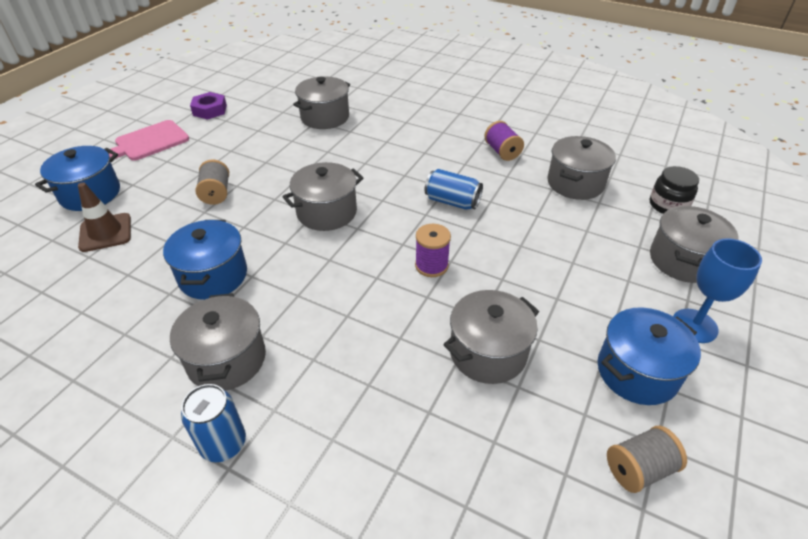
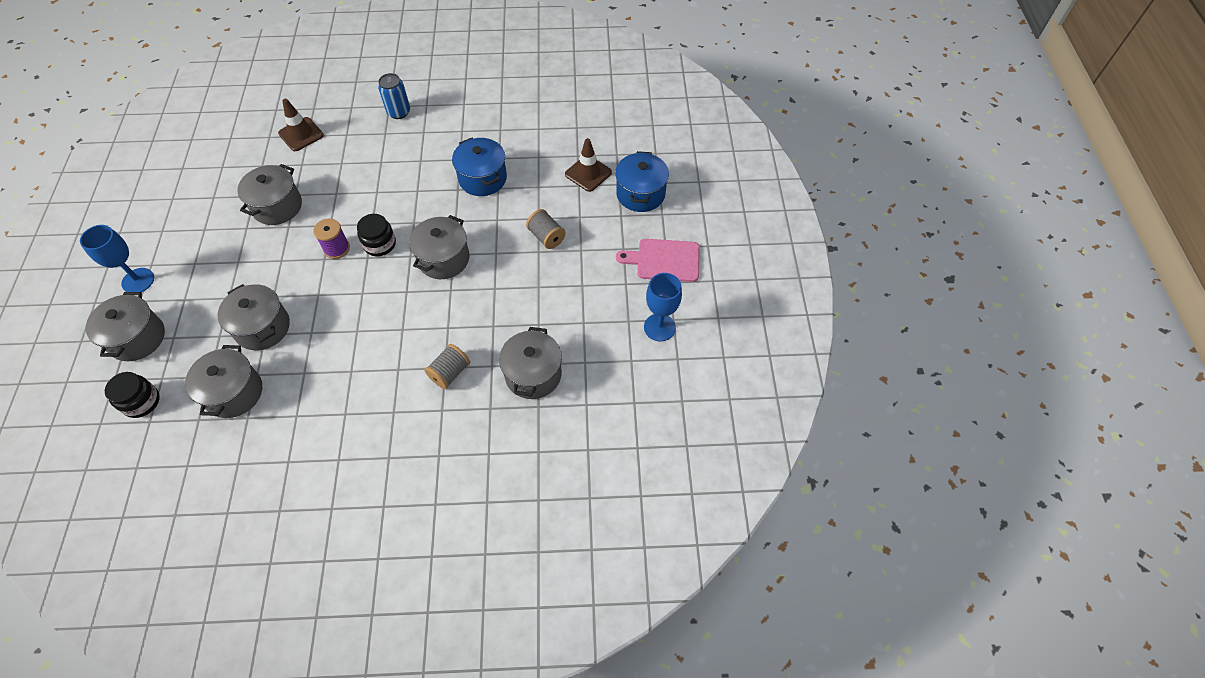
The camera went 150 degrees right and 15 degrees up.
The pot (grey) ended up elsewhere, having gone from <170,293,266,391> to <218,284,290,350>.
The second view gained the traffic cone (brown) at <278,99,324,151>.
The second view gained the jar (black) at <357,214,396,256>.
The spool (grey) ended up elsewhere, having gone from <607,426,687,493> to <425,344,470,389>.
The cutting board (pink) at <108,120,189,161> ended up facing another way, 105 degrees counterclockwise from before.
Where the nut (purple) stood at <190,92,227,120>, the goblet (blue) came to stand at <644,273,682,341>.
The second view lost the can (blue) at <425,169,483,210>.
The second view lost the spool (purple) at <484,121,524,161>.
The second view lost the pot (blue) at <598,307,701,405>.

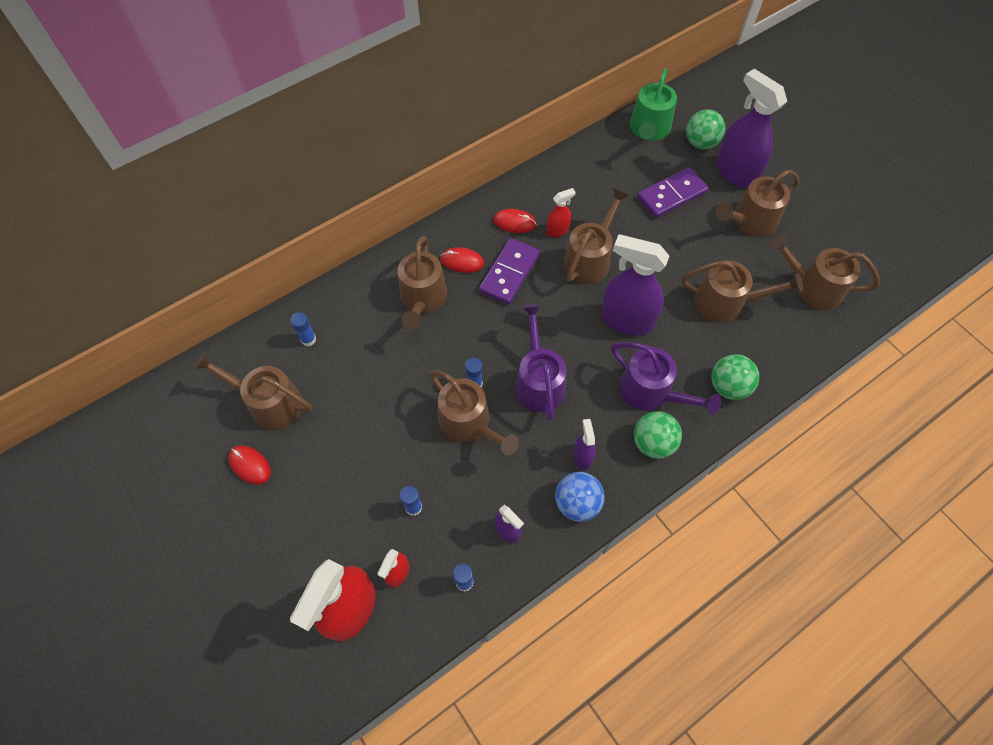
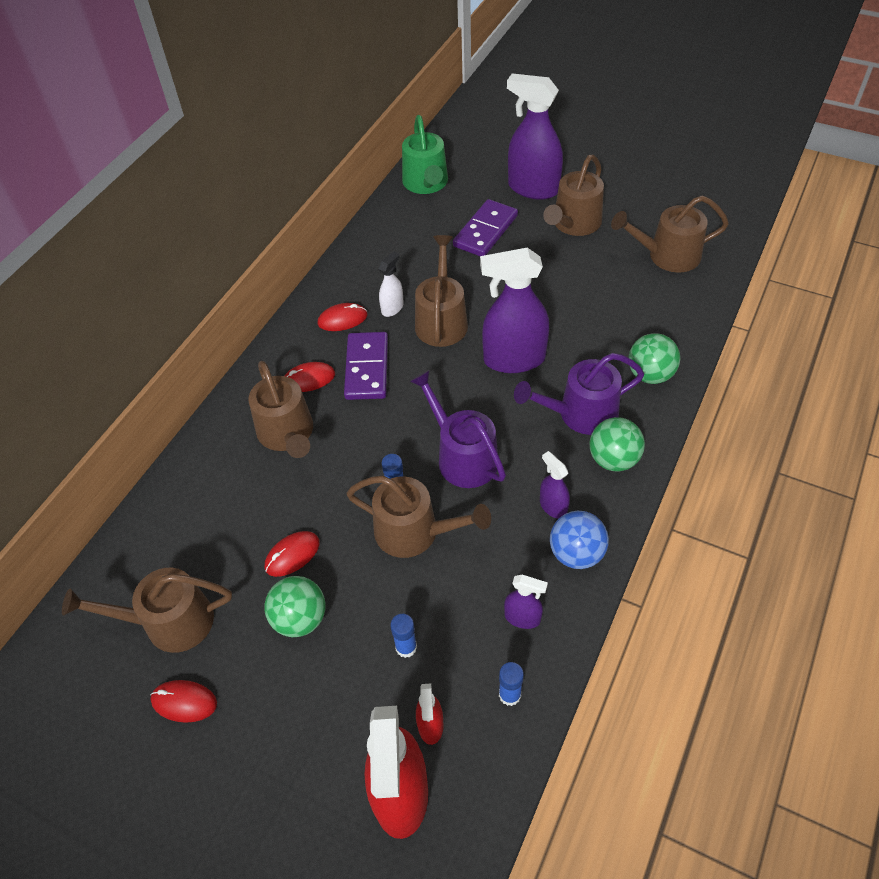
The camera went 25 degrees left and 10 degrees down.
The ball (green) ended up elsewhere, having gone from <686,110,726,149> to <264,576,326,637>.
The second view gained the mouse (red) at <265,531,320,577>.
What was the spray bottle (red) at <546,188,576,237> turned into the spray bottle (white) at <379,251,404,317>.
The watering can (purple) at <611,342,721,415> ended up facing another way, 150 degrees clockwise from before.
The second view lost the glue stick (blue) at <291,312,316,346>.
The second view lost the watering can (brown) at <681,260,803,322>.

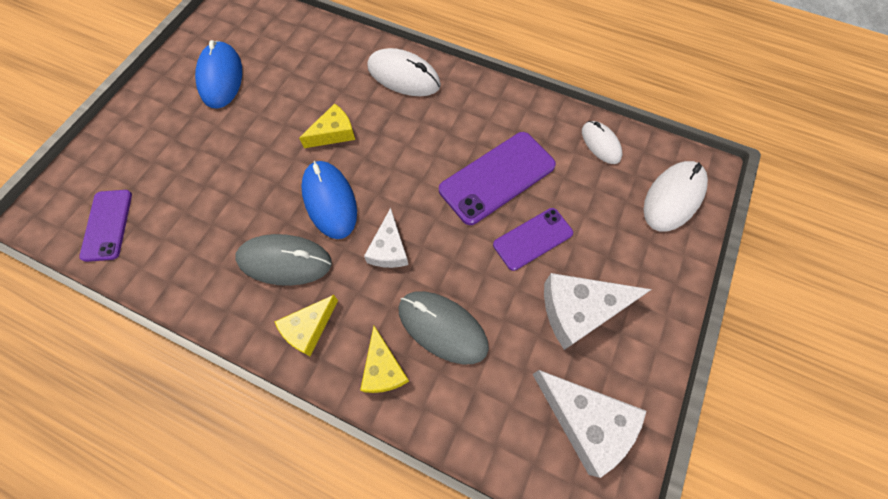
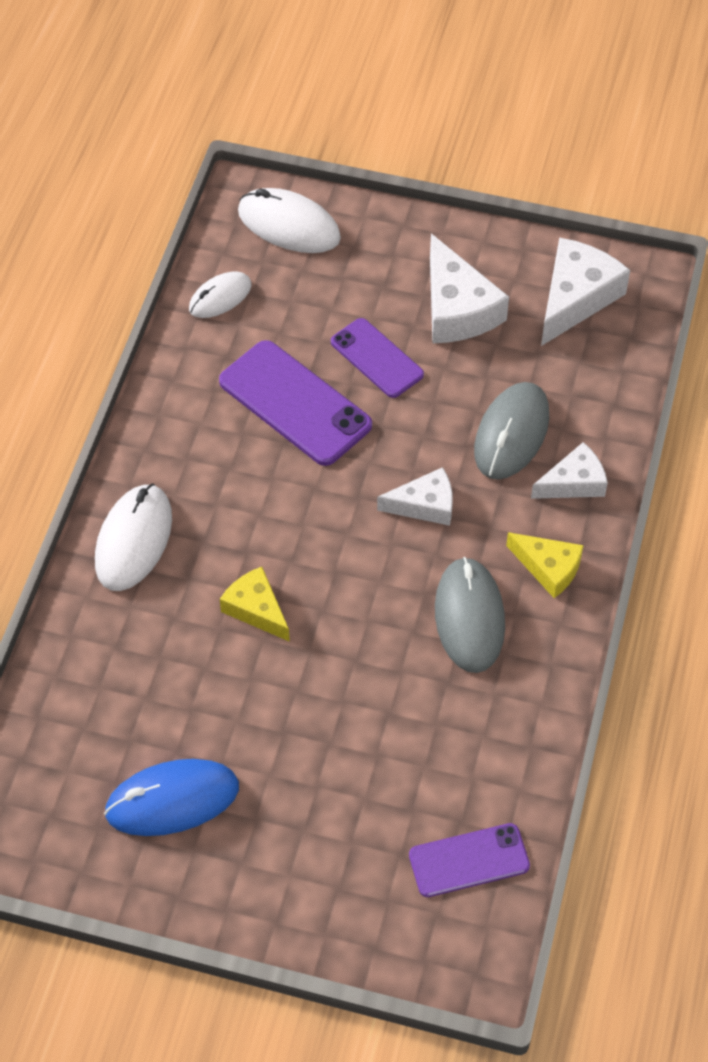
The camera went 100 degrees left and 10 degrees down.
What was the cheese (yellow) at <360,326,409,393> turned into the cheese (white) at <531,442,608,499>.
The second view lost the mouse (blue) at <301,161,357,239>.

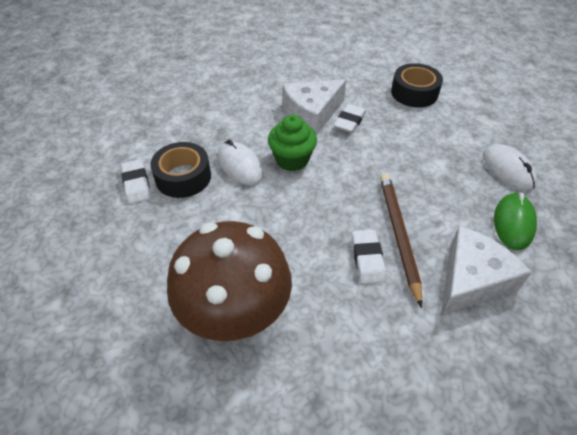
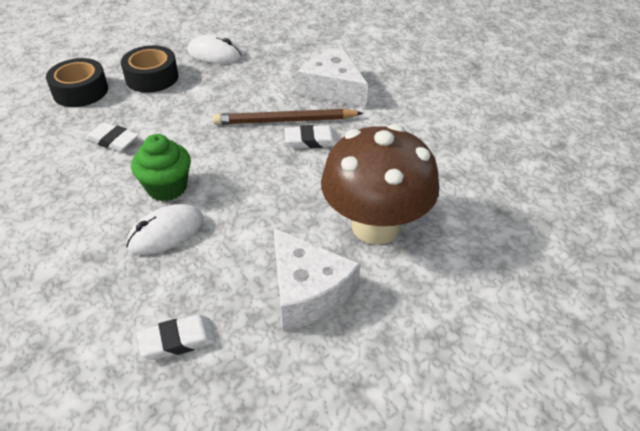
The camera went 90 degrees left and 5 degrees down.
The tape (black) ended up elsewhere, having gone from <150,142,211,198> to <121,45,179,93>.
The mouse (white) at <483,144,537,191> ended up facing another way, 45 degrees clockwise from before.
The cheese (white) ended up elsewhere, having gone from <283,79,346,135> to <274,228,360,330>.
The second view lost the mouse (green) at <494,192,537,250>.

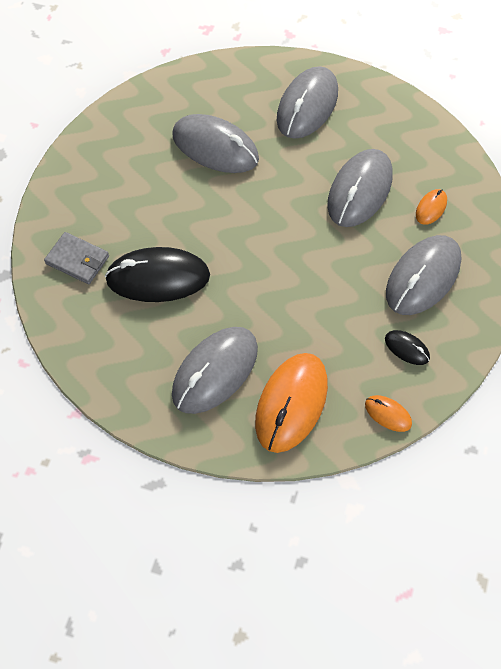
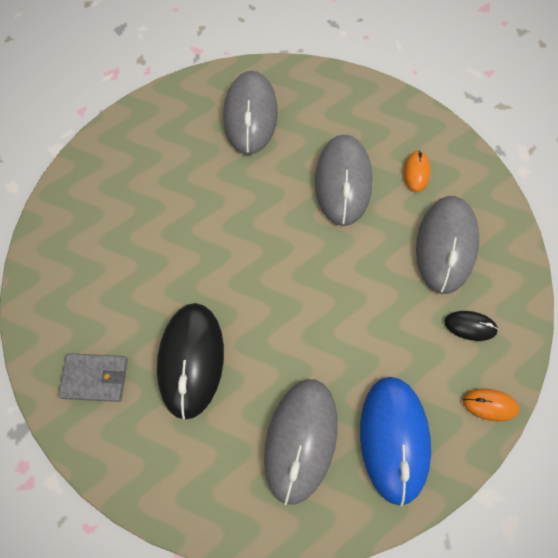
The camera went 25 degrees left and 5 degrees up.
The mouse (black) at <105,247,210,302> ended up facing another way, 60 degrees counterclockwise from before.
What was the mouse (orange) at <255,353,328,453> turned into the mouse (blue) at <360,377,431,506>.
The second view lost the mouse (grey) at <172,114,259,173>.

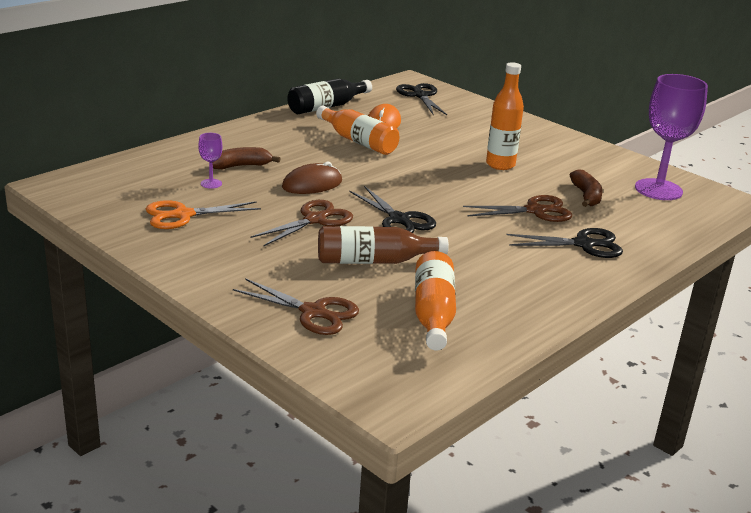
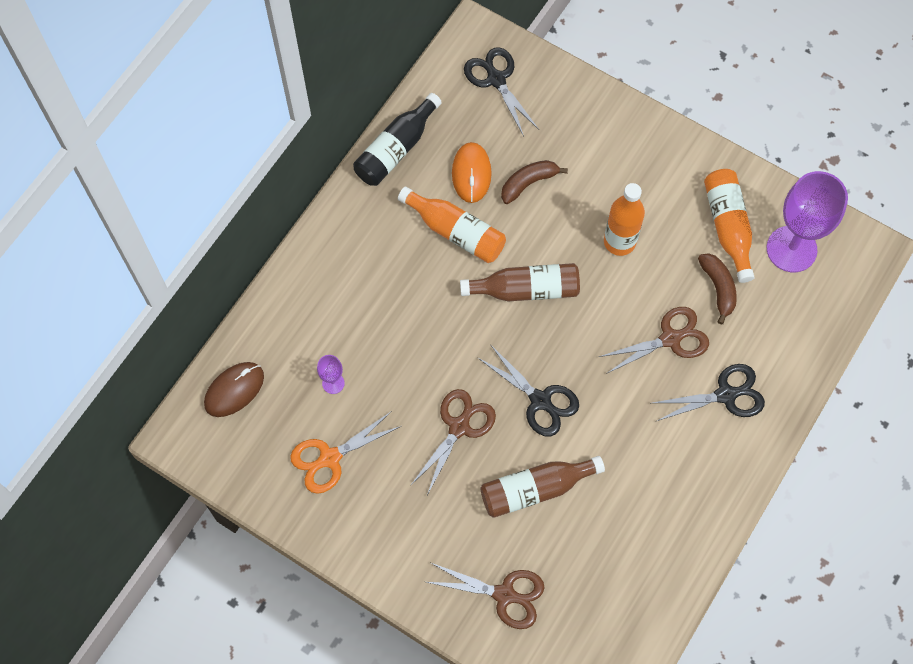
The camera went 10 degrees left and 40 degrees up.
The mouse (brown) ended up elsewhere, having gone from <282,162,342,194> to <204,362,264,417>.
The second view gained the bottle (brown) at <460,263,580,302>.
The banana (brown) ended up elsewhere, having gone from <213,147,281,169> to <501,160,568,204>.
The bottle (orange) ended up elsewhere, having gone from <415,251,456,351> to <704,169,755,283>.

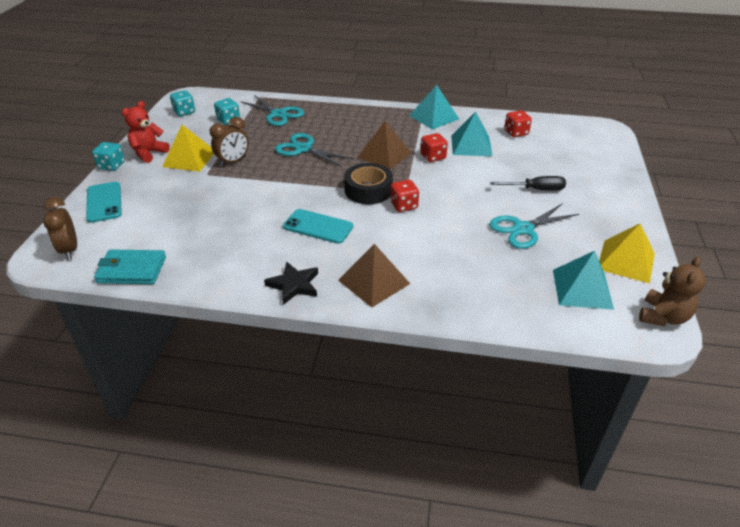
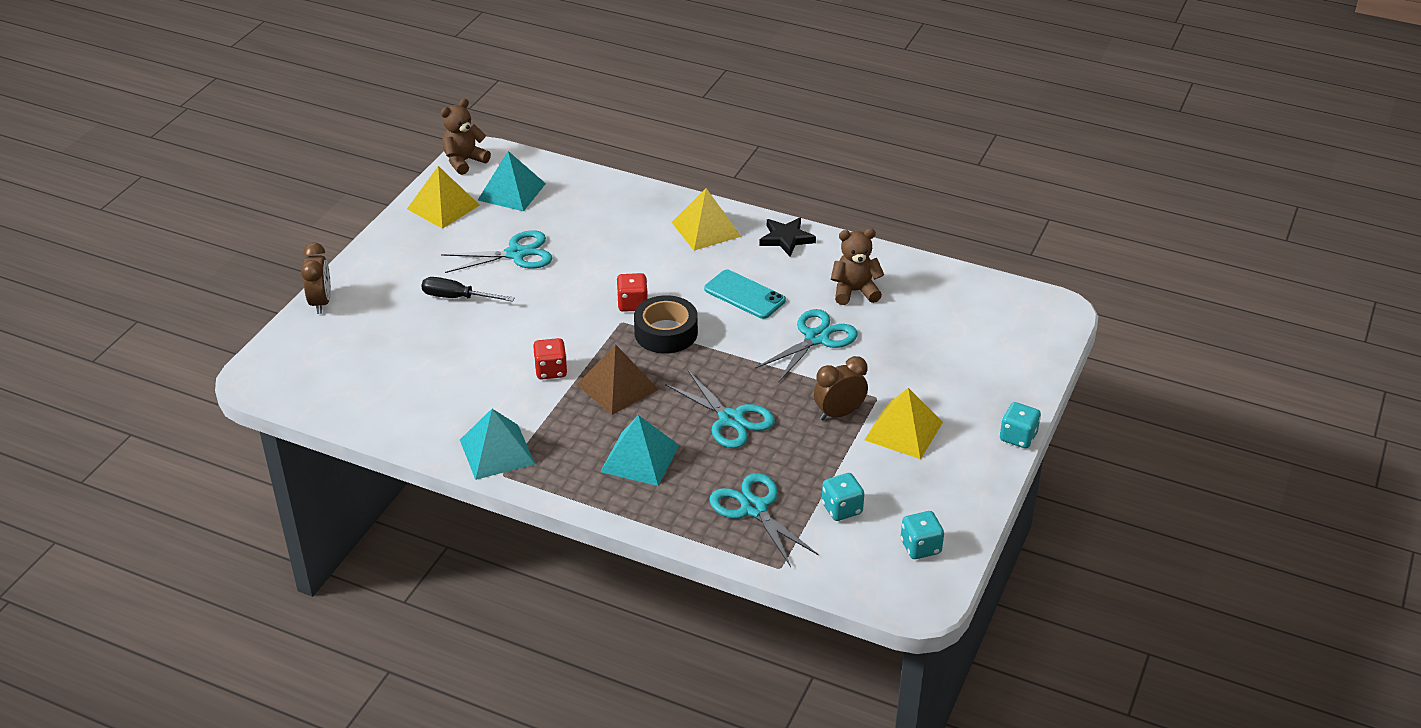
The camera went 165 degrees left and 0 degrees up.
The clock (brown) ended up elsewhere, having gone from <43,197,77,260> to <301,243,331,314>.
The pyramid (turquoise) ended up elsewhere, having gone from <451,112,492,156> to <600,415,679,486>.
What was the pyramid (brown) at <338,244,410,308> turned into the pyramid (yellow) at <672,188,741,251>.
The second view gained the scissors (turquoise) at <755,309,858,383>.
The second view gained the teddy bear (brown) at <831,228,884,305>.
The second view lost the phone (turquoise) at <86,182,122,223>.
The second view lost the wallet (turquoise) at <94,249,166,284>.
The second view lost the teddy bear (red) at <122,101,170,163>.
The second view lost the dice (red) at <504,110,532,137>.

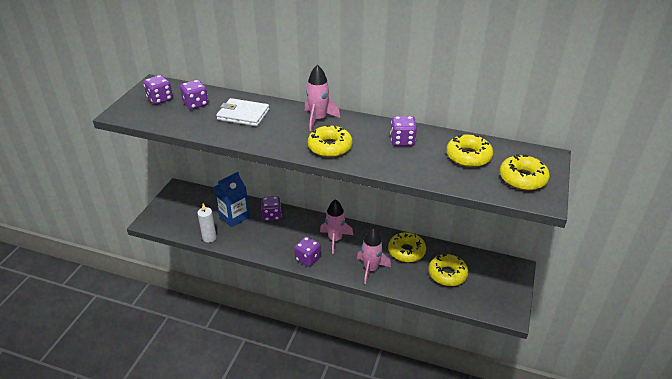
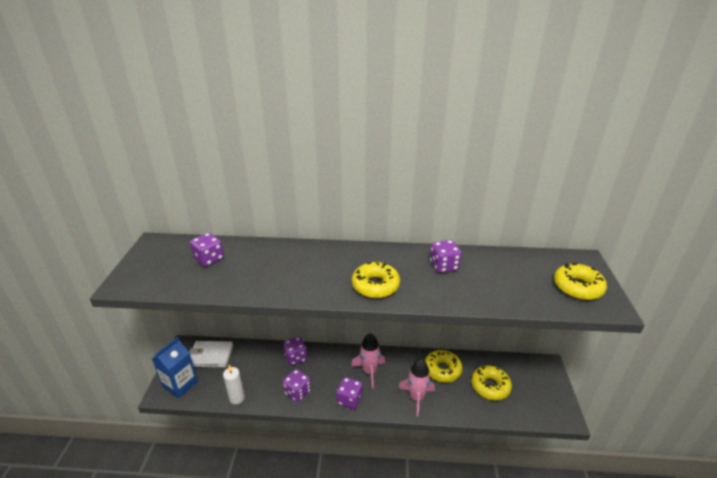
The camera went 15 degrees left and 5 degrees down.
The carton (blue) ended up elsewhere, having gone from <214,172,250,227> to <152,337,198,399>.
The wallet (white) ended up elsewhere, having gone from <216,98,269,126> to <189,341,233,367>.
The dice (purple) ended up elsewhere, having gone from <143,75,173,105> to <283,369,311,402>.
The second view lost the rocket (pink) at <305,65,340,131>.
The second view lost the donut (yellow) at <446,134,493,167>.

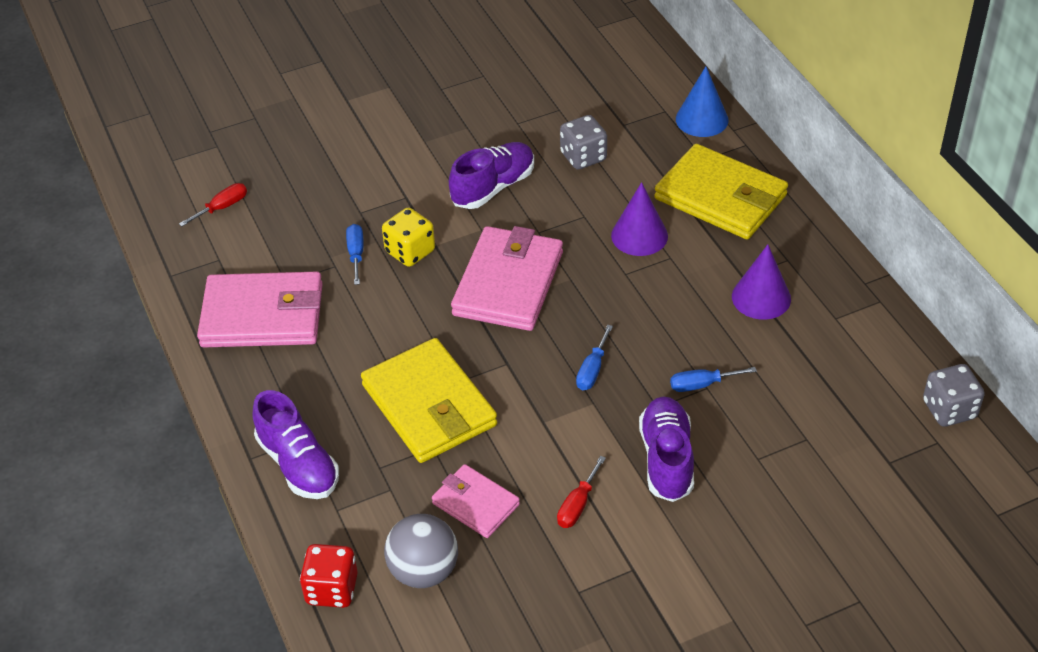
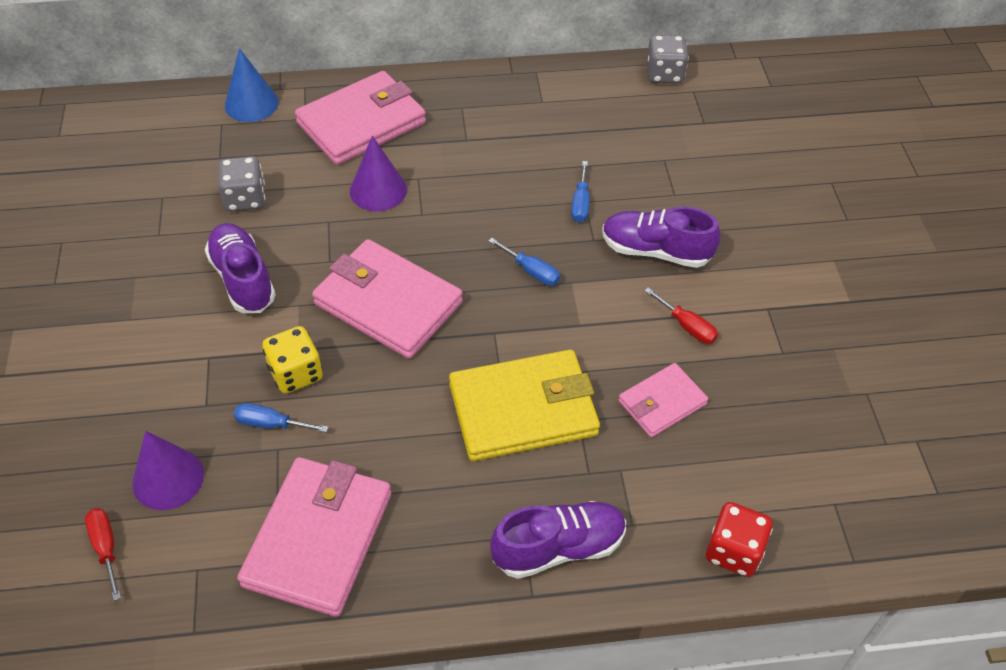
The camera went 75 degrees left and 5 degrees up.
The cone (purple) ended up elsewhere, having gone from <732,244,791,320> to <132,431,204,510>.
What was the wallet (yellow) at <654,144,788,239> turned into the wallet (pink) at <295,71,426,165>.
The second view lost the ball (grey) at <384,514,458,588>.

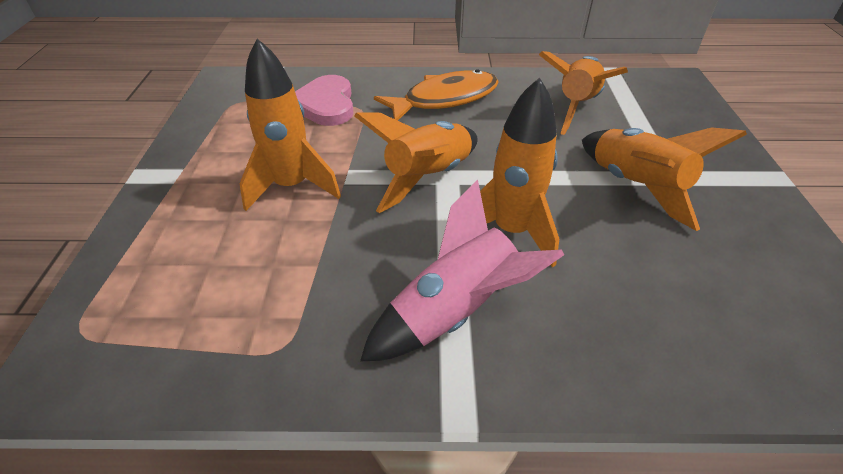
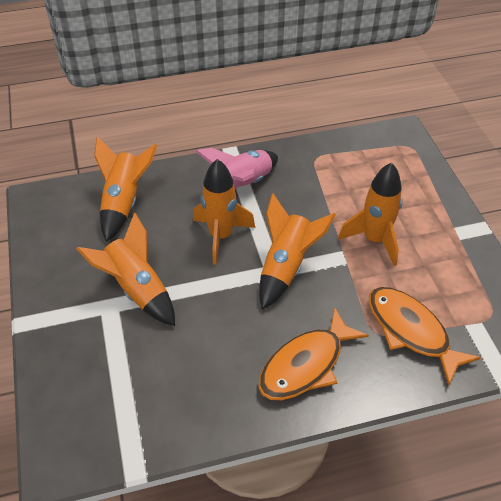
The camera went 165 degrees right and 5 degrees up.
The rocket (orange) ended up elsewhere, having gone from <539,51,628,135> to <94,137,157,242>.
Where the heart (pink) stood at <295,75,354,126>, the fish (orange) came to stand at <369,287,481,385>.

